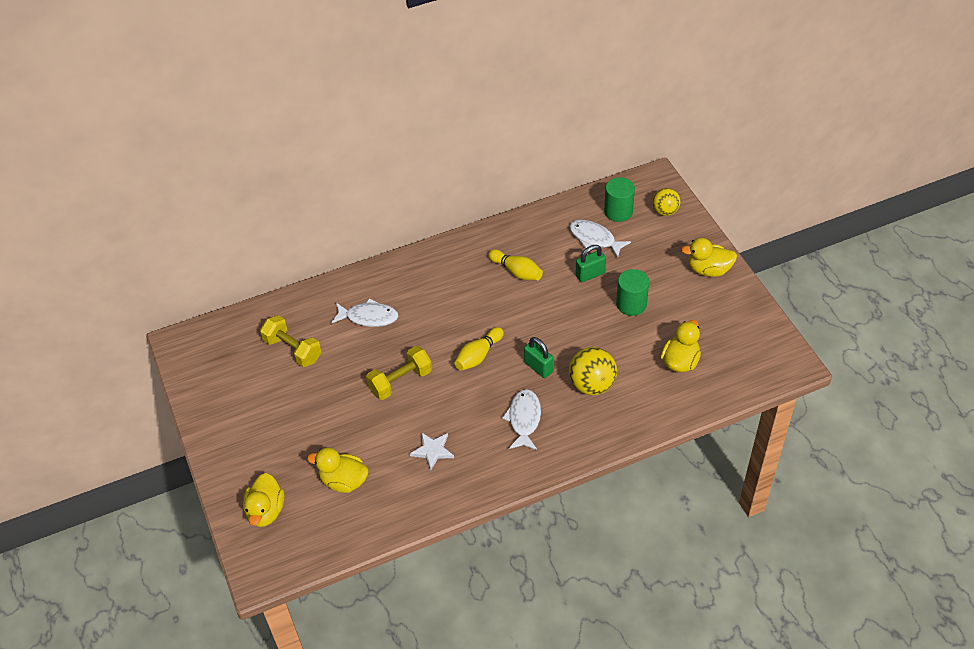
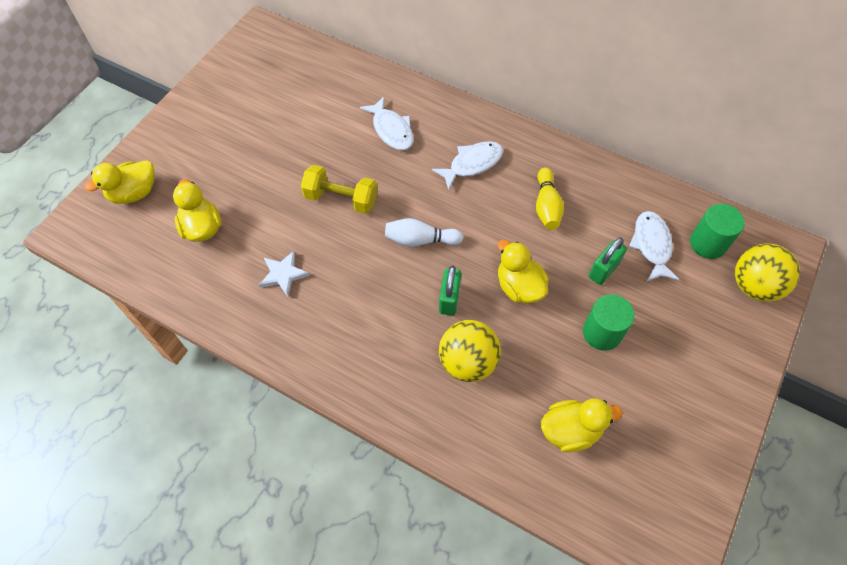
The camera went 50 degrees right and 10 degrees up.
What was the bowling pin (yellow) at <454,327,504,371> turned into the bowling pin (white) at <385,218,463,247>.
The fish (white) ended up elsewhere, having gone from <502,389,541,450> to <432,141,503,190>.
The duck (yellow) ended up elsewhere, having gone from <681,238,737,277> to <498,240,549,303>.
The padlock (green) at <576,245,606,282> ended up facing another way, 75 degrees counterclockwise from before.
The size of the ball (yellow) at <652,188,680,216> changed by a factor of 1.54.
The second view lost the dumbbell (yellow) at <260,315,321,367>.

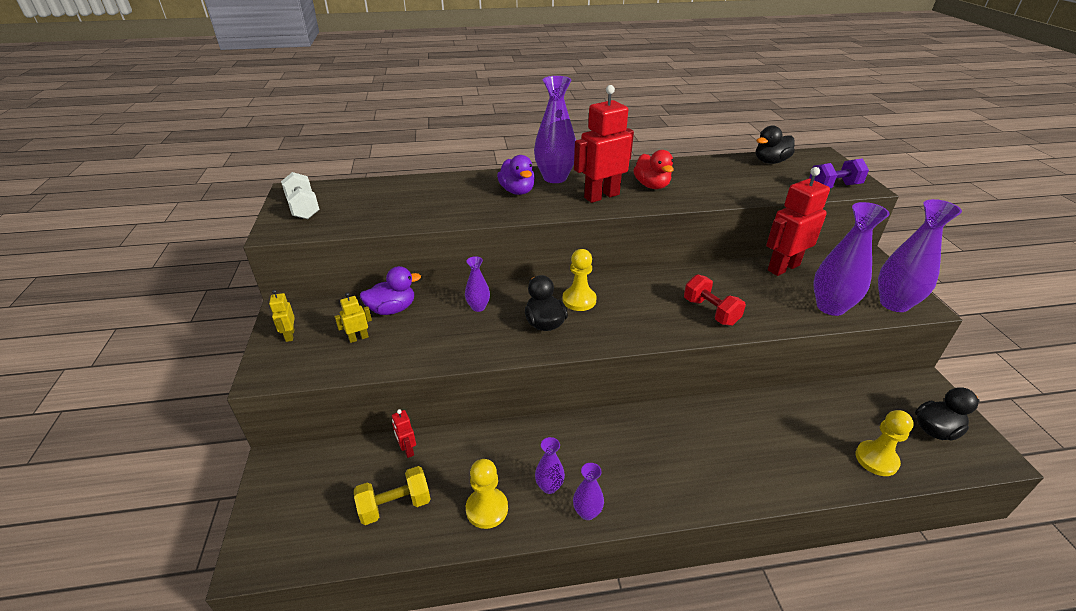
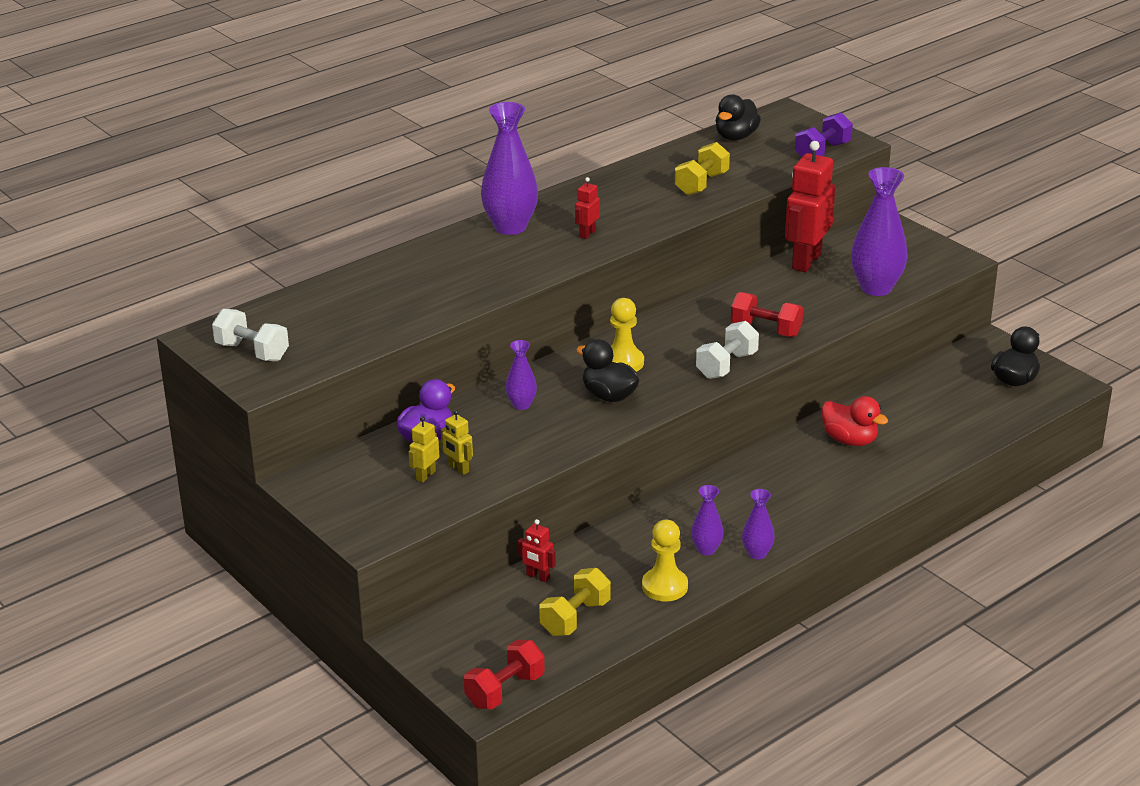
The camera went 30 degrees left and 5 degrees down.
The robot (yellow) ended up elsewhere, having gone from <269,290,295,342> to <441,410,473,475>.
The second view gained the dumbbell (red) at <464,640,545,710>.
The size of the robot (red) at <574,85,634,203> changed by a factor of 0.45.
The second view gained the dumbbell (yellow) at <675,142,730,195>.
The second view gained the dumbbell (white) at <696,321,759,379>.
The duck (red) ended up elsewhere, having gone from <633,150,674,189> to <822,396,888,446>.
The second view lost the duck (purple) at <497,155,535,195>.
The second view lost the pawn (yellow) at <856,410,914,476>.
The second view lost the vase (purple) at <878,199,962,312>.

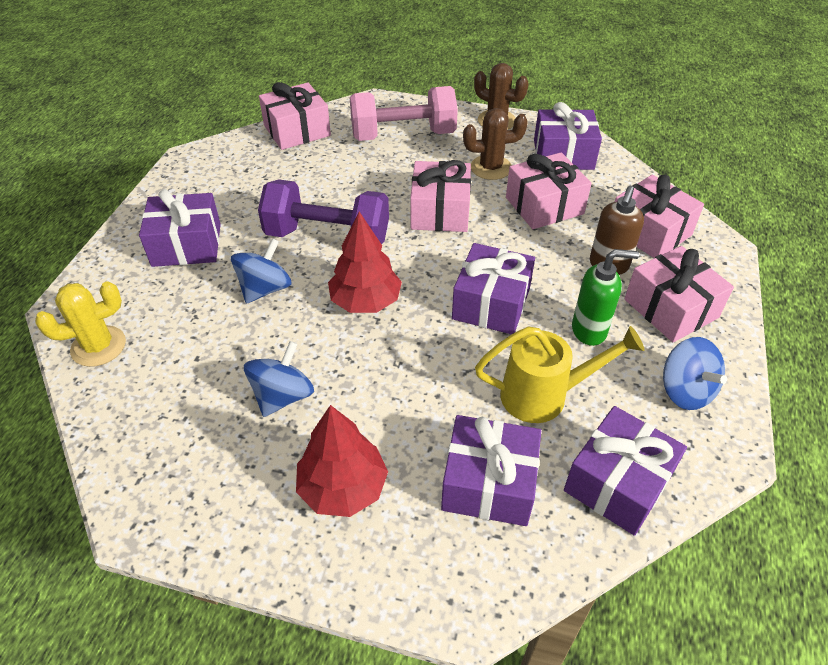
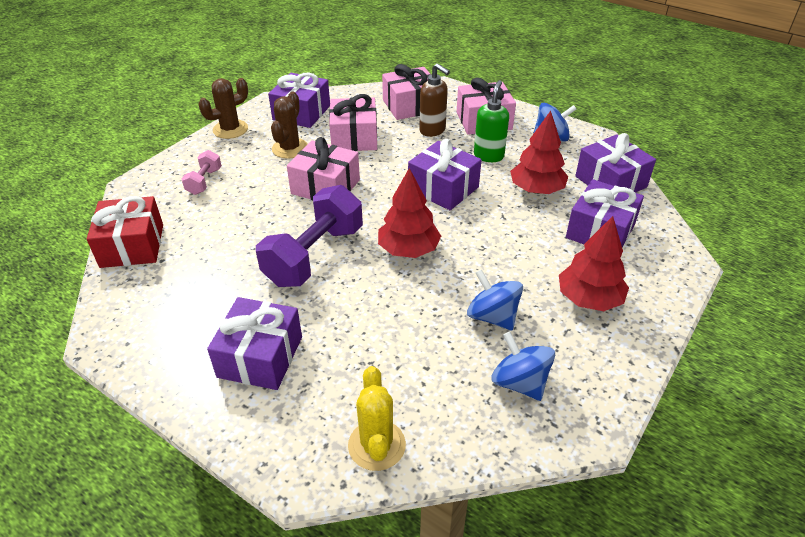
The camera went 70 degrees left and 5 degrees down.
What was the gift (pink) at <259,82,331,150> turned into the gift (red) at <87,196,163,268>.
The size of the dumbbell (pink) at <350,86,458,141> changed by a factor of 0.48.
The spinning top (blue) ended up elsewhere, having gone from <231,238,292,304> to <492,331,555,401>.
Where the watering can (yellow) stood at <475,326,645,423>, the tree (red) came to stand at <510,111,568,194>.

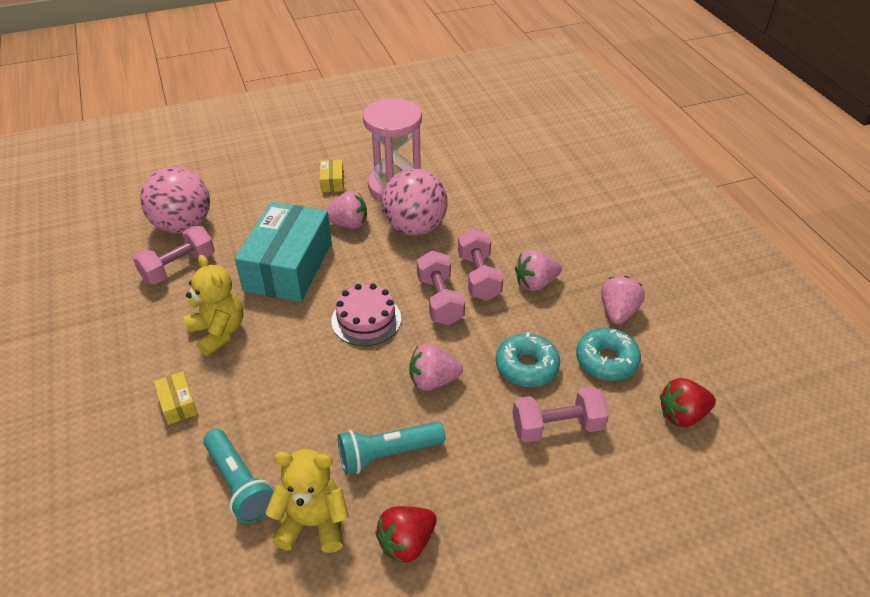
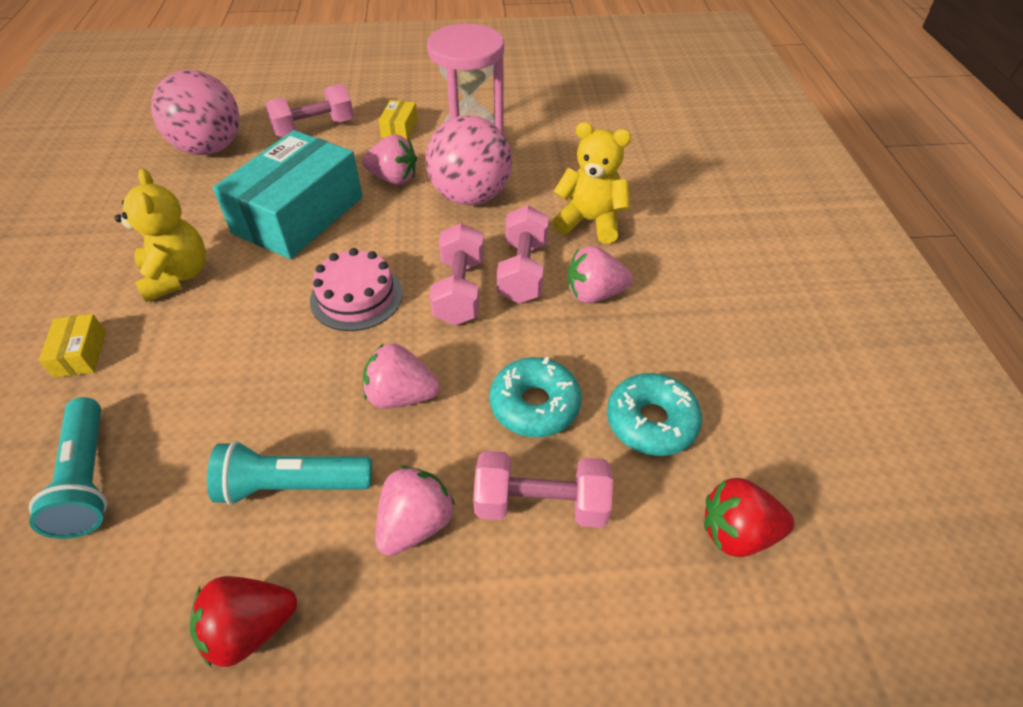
The camera went 15 degrees right and 5 degrees up.
The dumbbell (pink) ended up elsewhere, having gone from <133,226,215,285> to <265,84,354,137>.
The strawberry (pink) ended up elsewhere, having gone from <601,276,645,325> to <375,466,455,556>.
The teddy bear (yellow) ended up elsewhere, having gone from <265,449,349,553> to <553,122,631,244>.

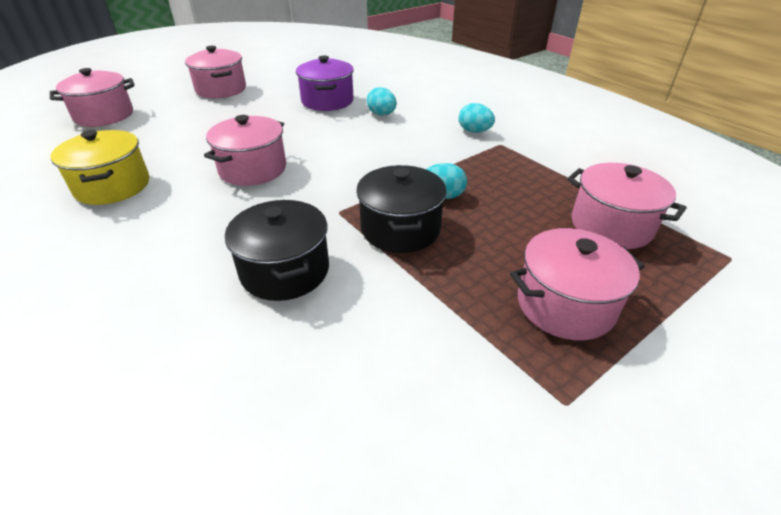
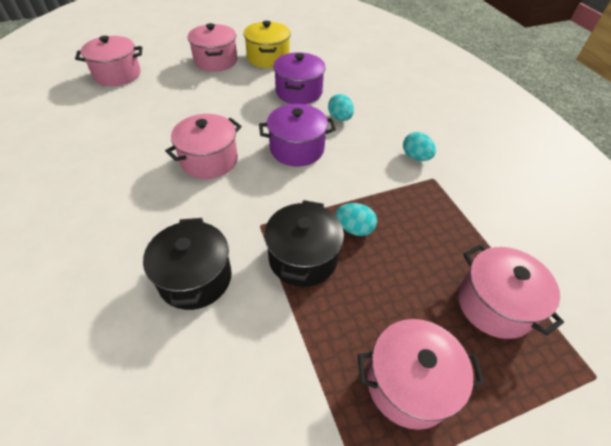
The camera went 15 degrees right and 10 degrees up.
The pot (yellow) ended up elsewhere, having gone from <50,130,149,205> to <243,21,291,68>.
The second view gained the pot (purple) at <259,104,336,166>.

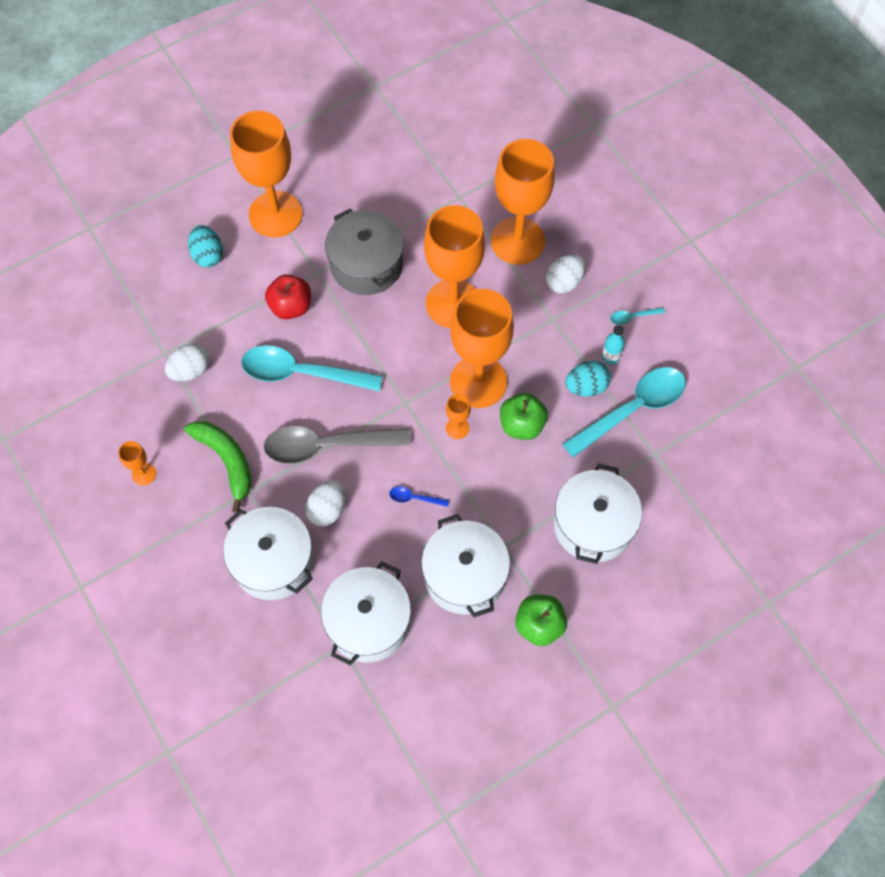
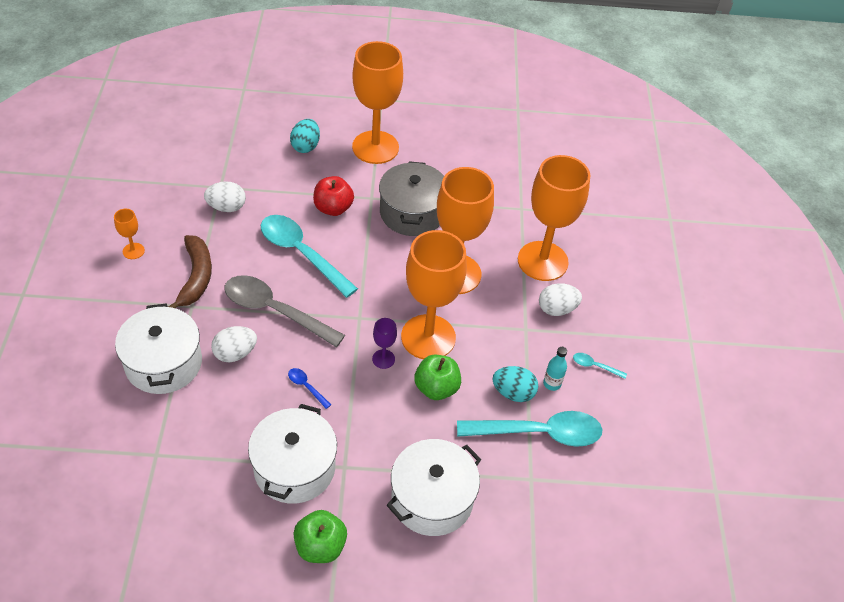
The camera went 30 degrees right and 15 degrees down.
What was the banana (green) at <184,421,251,513> turned into the banana (brown) at <168,235,212,308>.
What was the goblet (orange) at <446,394,471,439> turned into the goblet (purple) at <372,318,397,369>.
The second view lost the pot (white) at <321,561,411,665>.

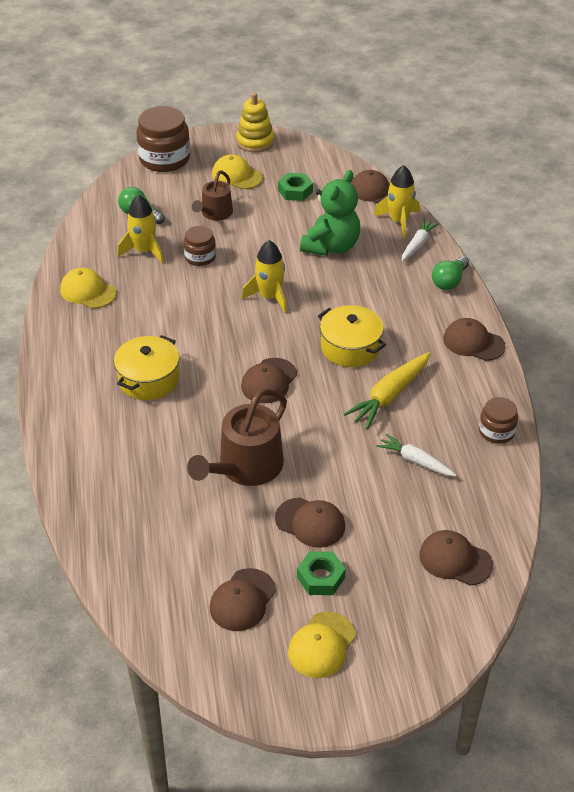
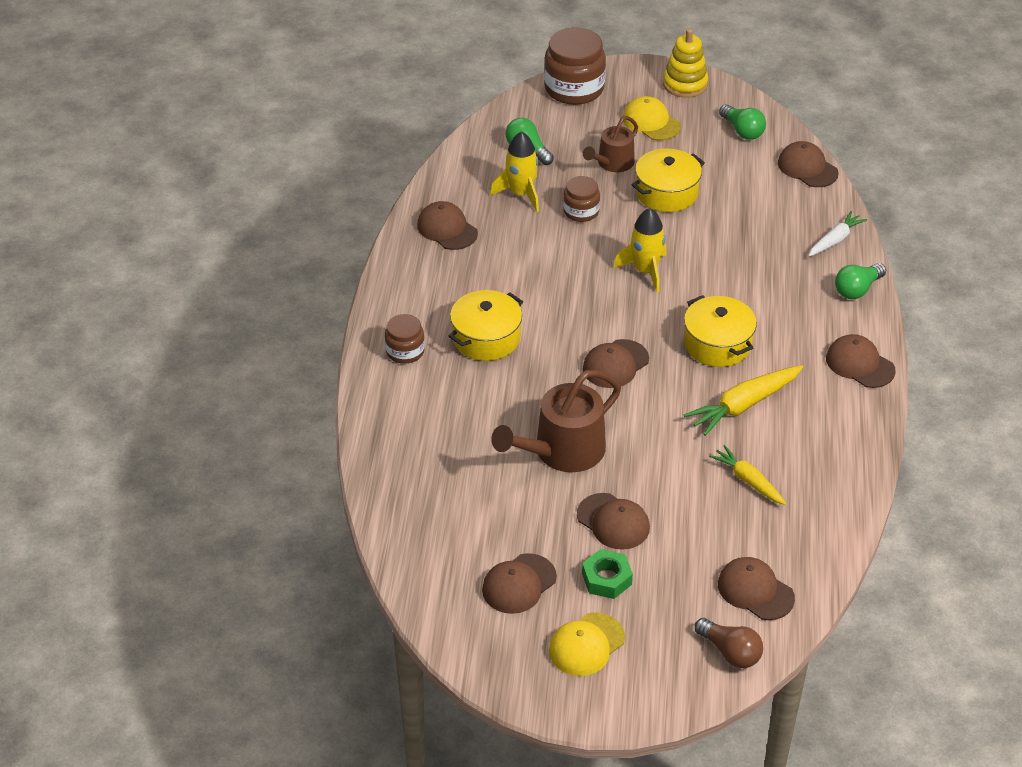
The camera went 15 degrees right and 0 degrees up.
The jar (brown) ended up elsewhere, having gone from <479,397,518,444> to <385,314,425,364>.
What was the cap (yellow) at <60,268,117,309> turned into the cap (brown) at <417,201,478,250>.
The second view gained the pot (yellow) at <631,149,705,212>.
The second view gained the light bulb (brown) at <695,618,763,668>.
What was the carrot (white) at <377,433,456,476> turned into the carrot (yellow) at <709,445,786,505>.
The second view gained the light bulb (green) at <719,104,766,140>.
The second view lost the nut (green) at <278,173,313,201>.
The second view lost the teddy bear (green) at <300,170,360,256>.
The second view lost the rocket (yellow) at <374,165,420,238>.

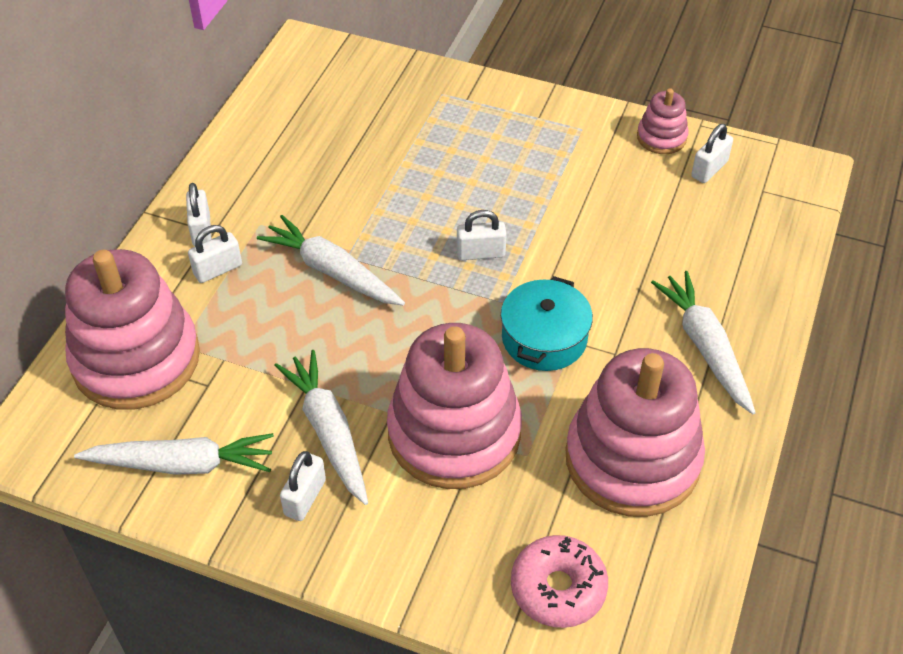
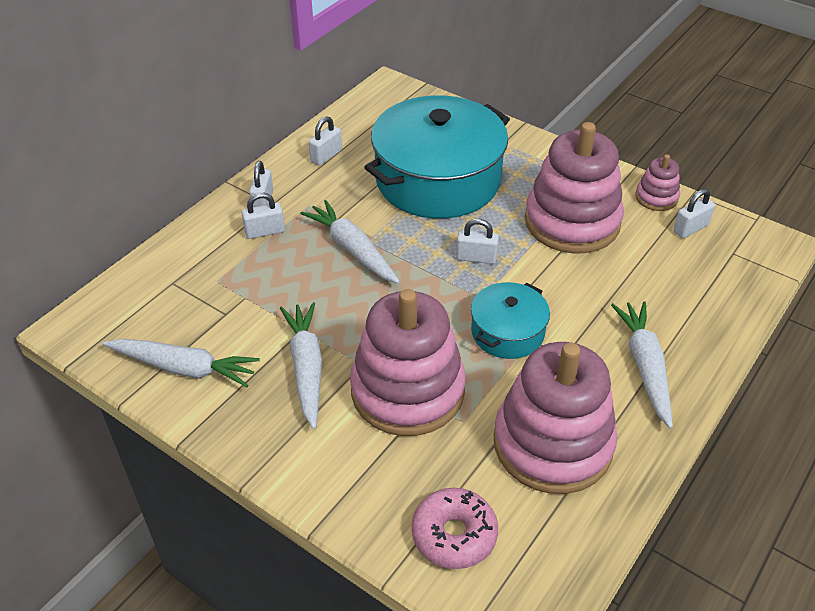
The camera went 15 degrees right and 5 degrees down.
The padlock (white) ended up elsewhere, having gone from <280,451,326,521> to <309,116,342,166>.
The second view gained the pot (turquoise) at <364,95,510,219>.
The stacking toy (pink) ended up elsewhere, having gone from <65,249,200,410> to <525,122,624,253>.

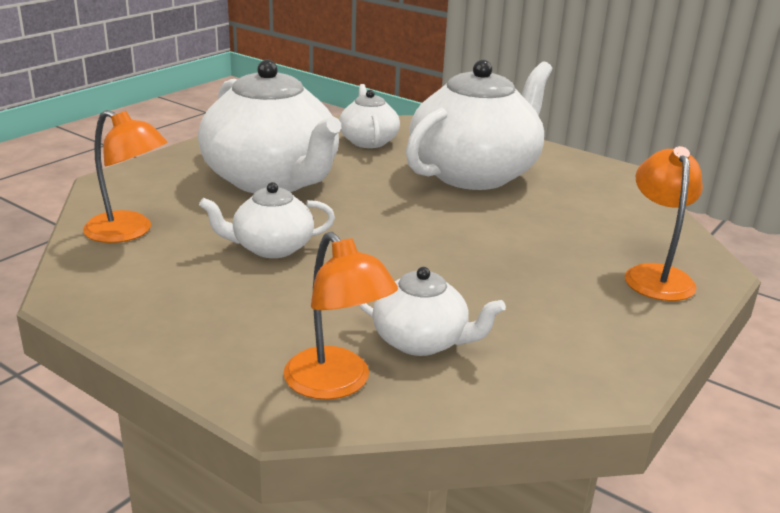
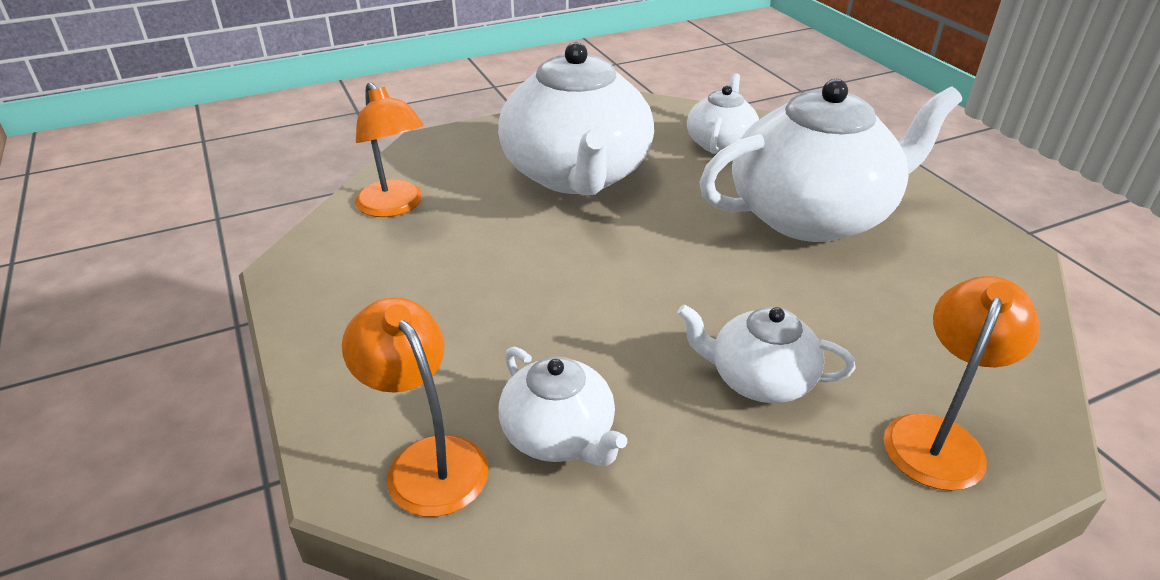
The camera went 30 degrees right and 10 degrees up.
The lamp (orange) at <283,232,398,400> ended up facing another way, 150 degrees clockwise from before.
The teapot (white) ended up elsewhere, having gone from <199,182,335,258> to <677,304,855,403>.

